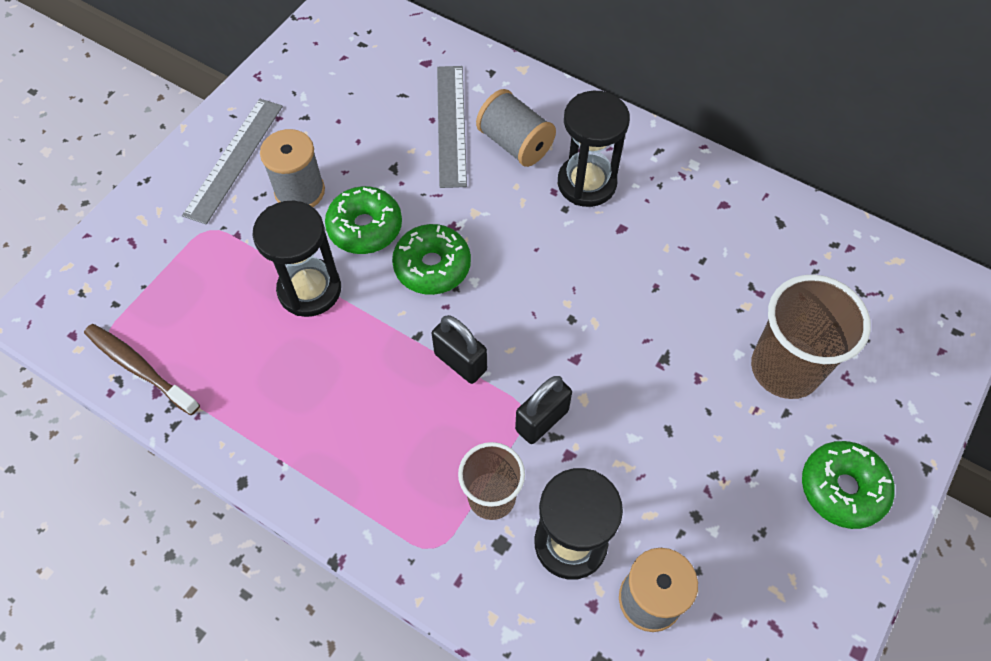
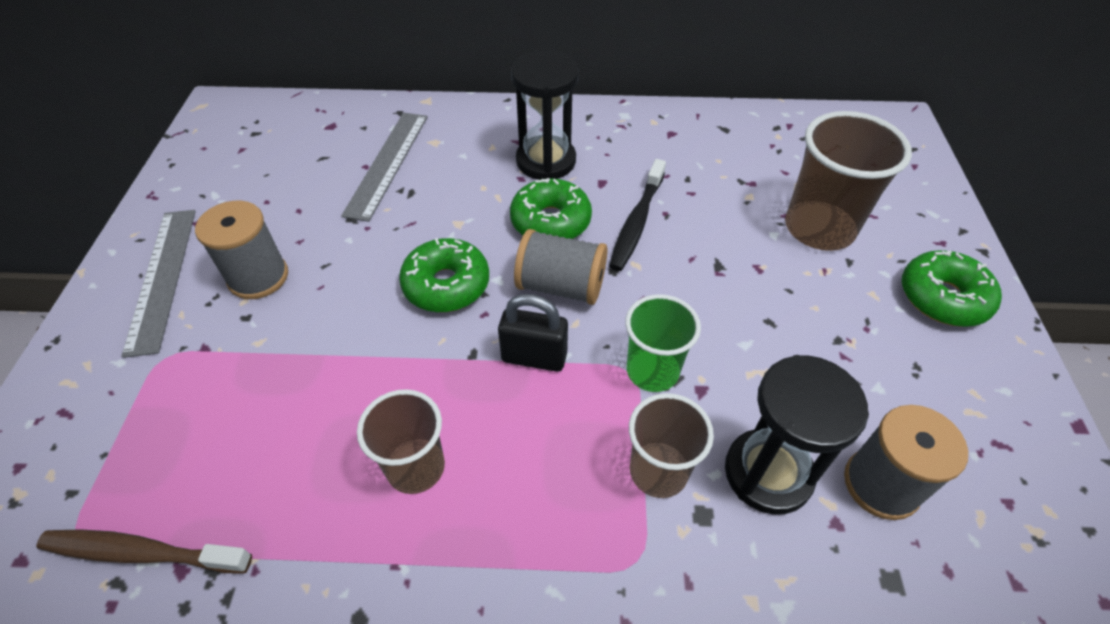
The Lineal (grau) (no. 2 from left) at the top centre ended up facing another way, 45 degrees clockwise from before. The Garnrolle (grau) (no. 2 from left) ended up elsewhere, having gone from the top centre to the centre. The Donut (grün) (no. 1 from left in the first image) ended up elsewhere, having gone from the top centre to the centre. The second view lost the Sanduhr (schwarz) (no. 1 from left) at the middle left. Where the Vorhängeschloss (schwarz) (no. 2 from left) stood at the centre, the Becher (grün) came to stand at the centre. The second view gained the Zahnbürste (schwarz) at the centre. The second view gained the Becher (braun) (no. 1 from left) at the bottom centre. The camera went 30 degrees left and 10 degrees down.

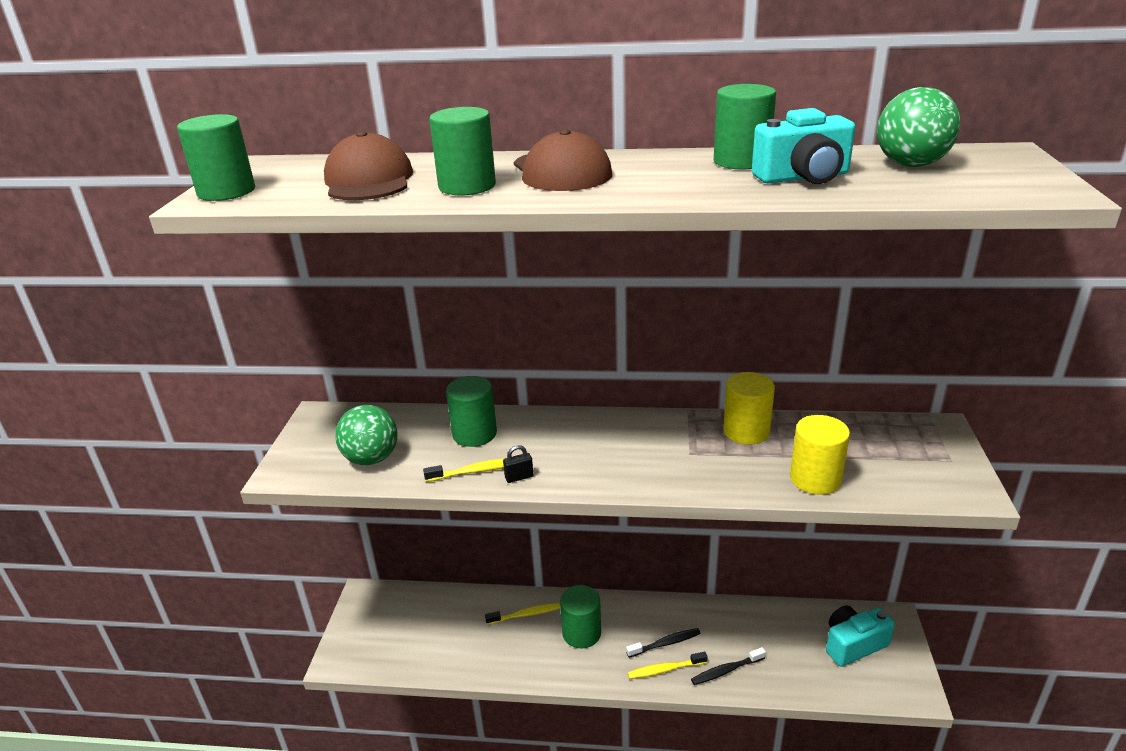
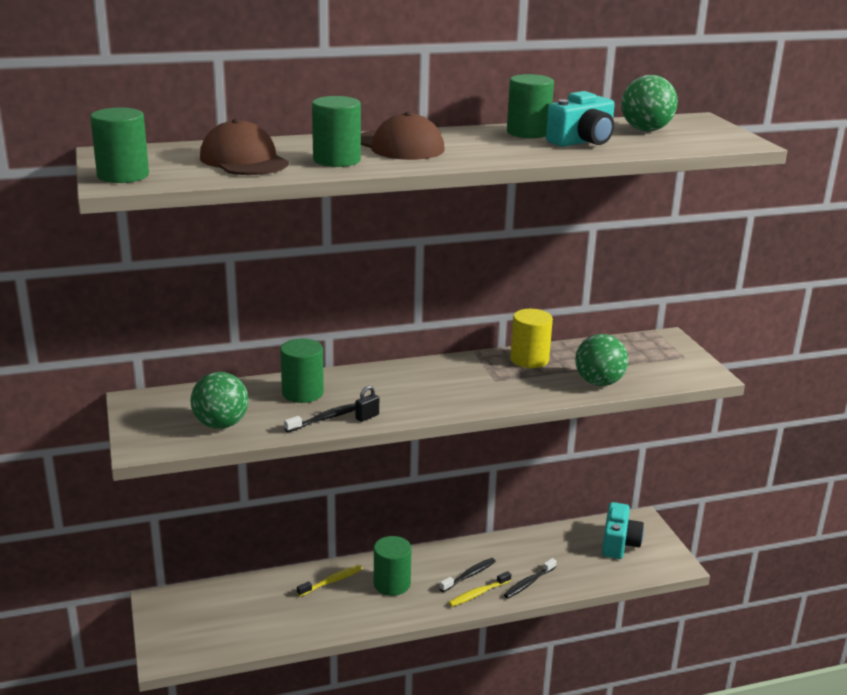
Where the Vollzylinder (gelb) (no. 2 from left) stood at the middle right, the Ball (grün) (no. 2 from left) came to stand at the middle right. What was the Zahnbürste (gelb) (no. 1 from left) at the centre turned into the Zahnbürste (schwarz) (no. 1 from left) at the centre. The Kamera (türkis) (no. 2 from left) at the bottom right ended up facing another way, 150 degrees clockwise from before. The camera went 25 degrees left and 5 degrees down.

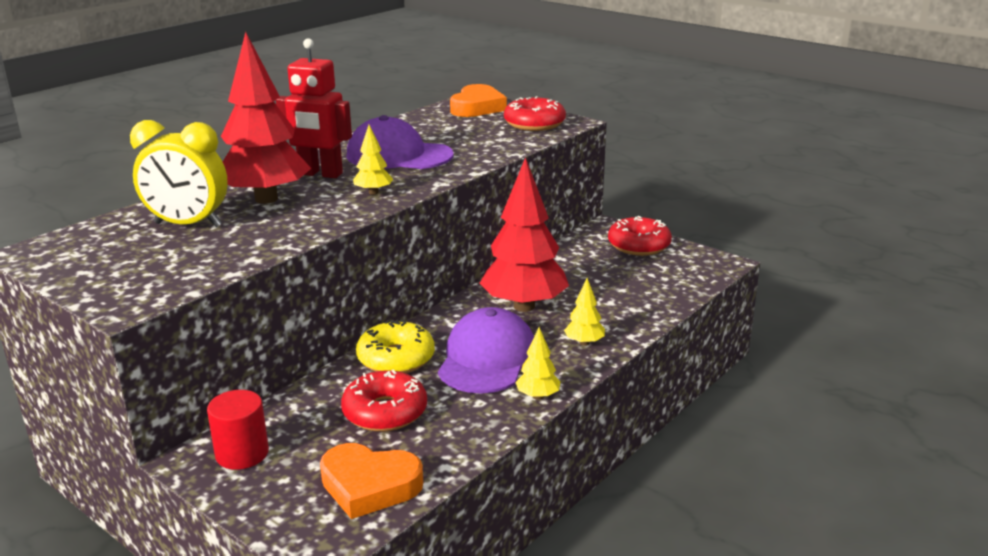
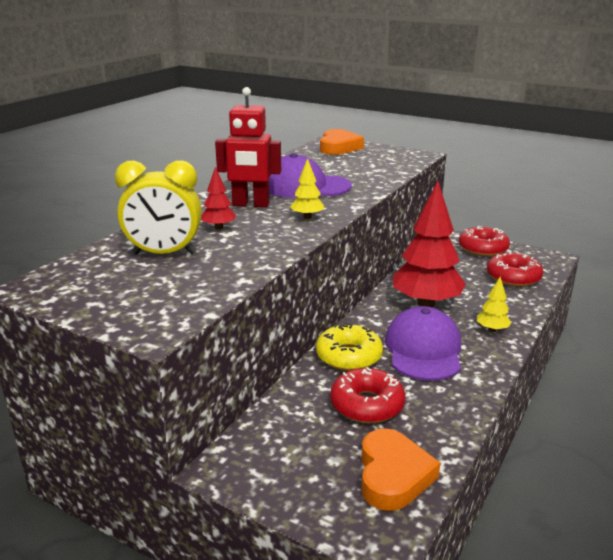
The size of the Baum (rot) (no. 1 from left) at the top left changed by a factor of 0.44. The Donut (rot) (no. 2 from left in the first image) ended up elsewhere, having gone from the top centre to the middle right. The second view lost the Baum (gelb) (no. 2 from left) at the centre. The second view lost the Vollzylinder (rot) at the bottom left. The Herz (orange) (no. 1 from left in the first image) at the bottom centre ended up facing another way, 90 degrees counterclockwise from before. The camera went 10 degrees left and 0 degrees up.

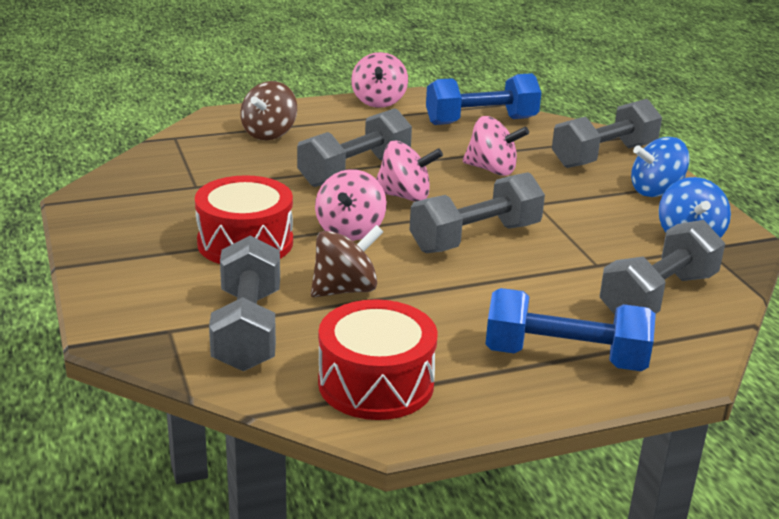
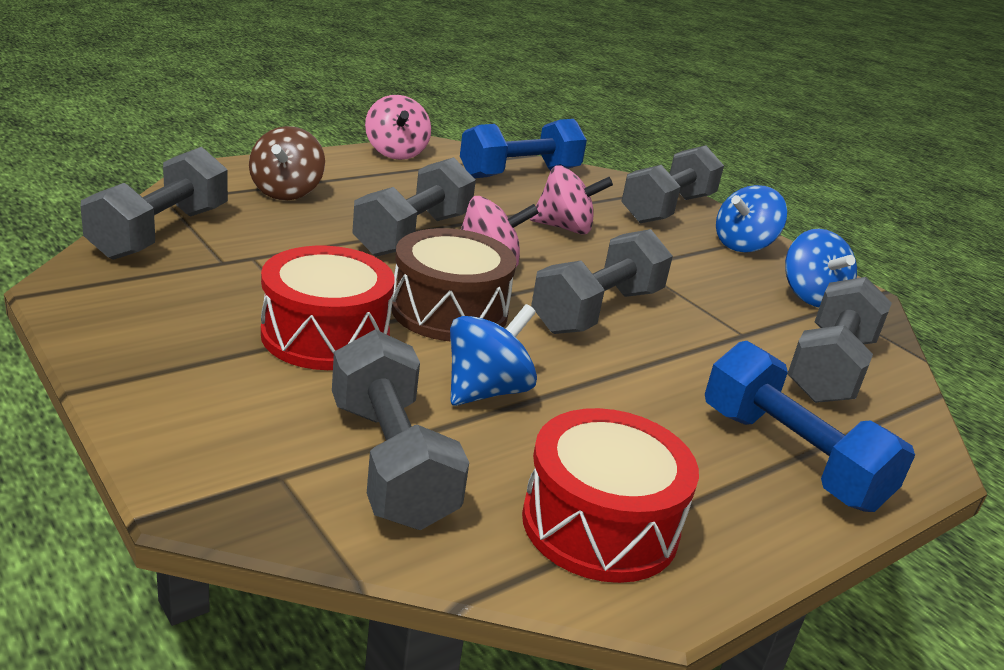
Where the Kreisel (rosa) (no. 1 from left) stood at the centre, the Trommel (braun) came to stand at the centre. What was the Kreisel (braun) (no. 2 from left) at the centre turned into the Kreisel (blau) (no. 1 from left) at the centre. The Hantel (blau) (no. 2 from left) at the middle right ended up facing another way, 60 degrees clockwise from before. The second view gained the Hantel (grau) (no. 1 from left) at the top left. The camera went 20 degrees left and 0 degrees up.

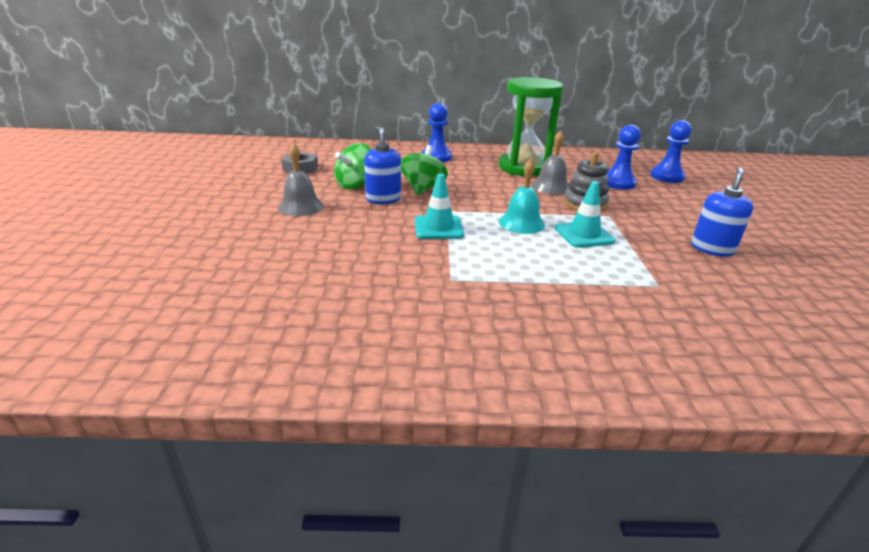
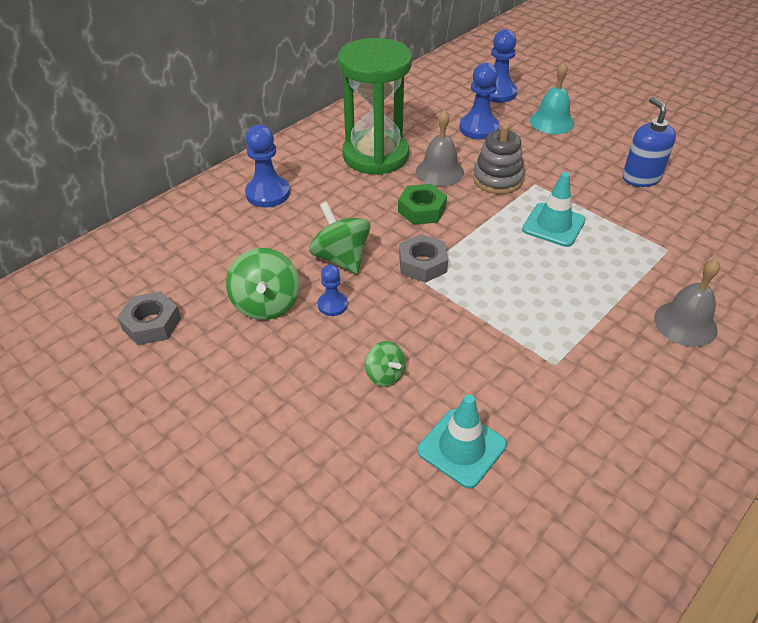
Where the Seifenspender (blau) (no. 1 from left) stood at the top centre, the Bauer (blau) (no. 2 from left) came to stand at the centre. The Glocke (grau) (no. 1 from left in the first image) ended up elsewhere, having gone from the top centre to the middle right. The Glocke (türkis) ended up elsewhere, having gone from the centre to the top right. The Leitkegel (türkis) (no. 1 from left) ended up elsewhere, having gone from the centre to the bottom centre. The second view gained the Sechskantmutter (grün) at the top centre. The second view gained the Sechskantmutter (grau) (no. 2 from left) at the centre. The second view gained the Kreisel (grün) (no. 3 from left) at the centre. The camera went 45 degrees left and 15 degrees up.

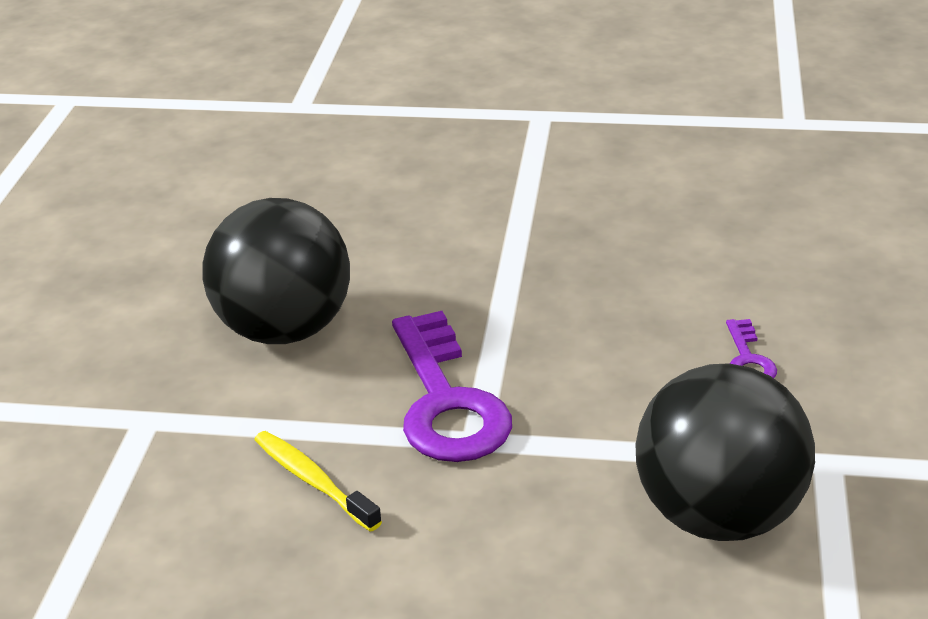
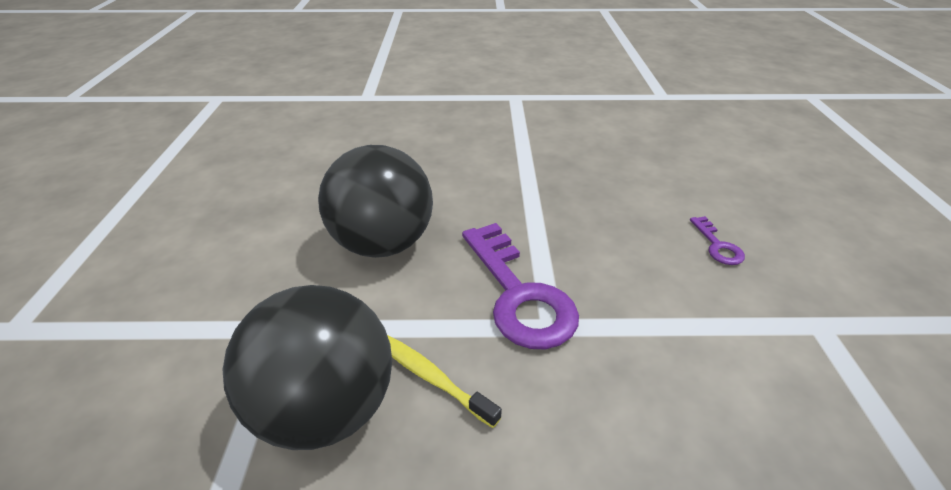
The Ball (schwarz) (no. 2 from left in the first image) ended up elsewhere, having gone from the bottom right to the bottom left. The camera went 10 degrees left and 5 degrees up.

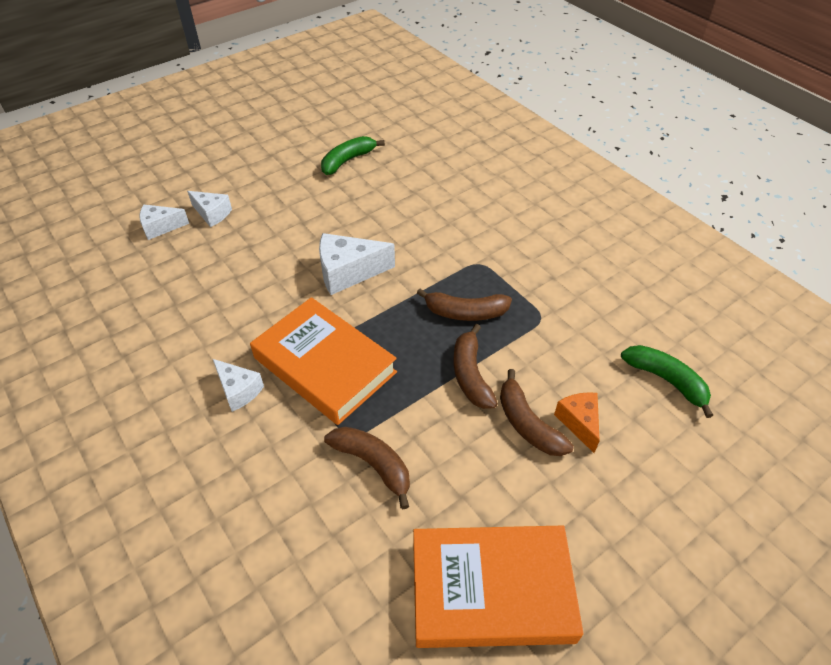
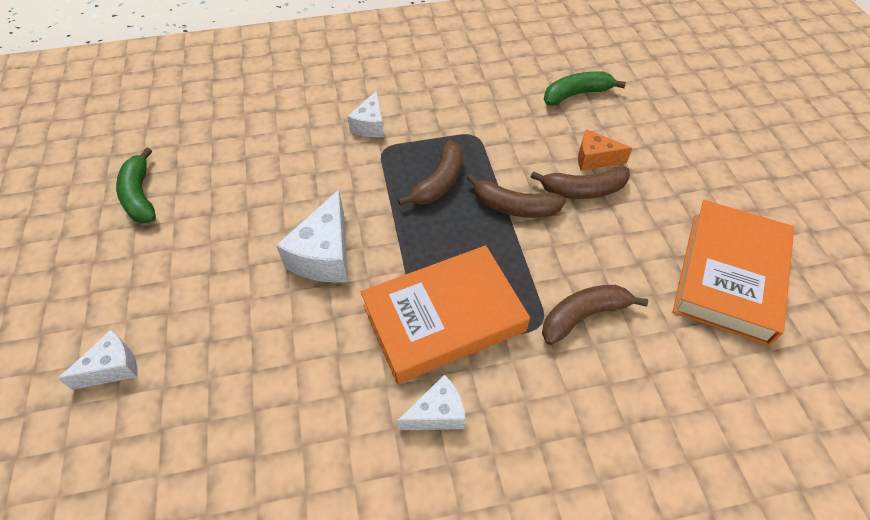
The Käse (weiß) (no. 1 from left in the first image) ended up elsewhere, having gone from the middle left to the top centre. The camera went 65 degrees left and 5 degrees up.

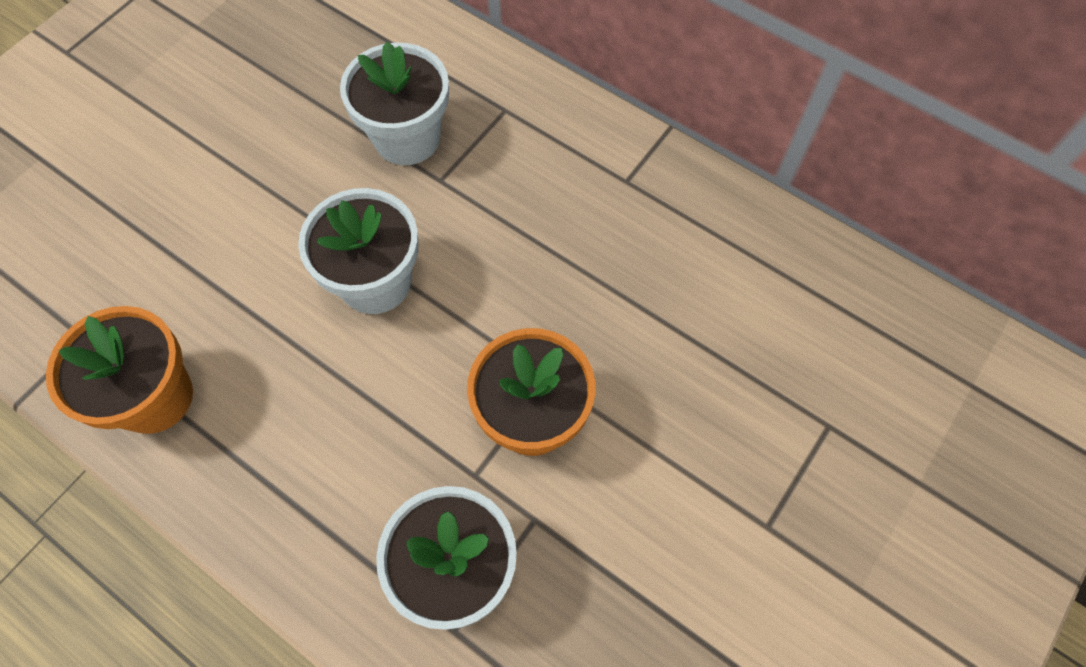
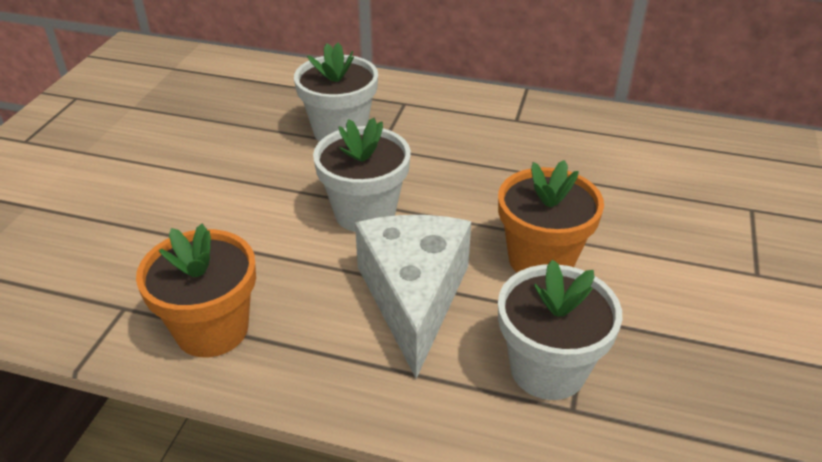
The second view gained the Käse (weiß) at the centre. The camera went 20 degrees left and 25 degrees down.

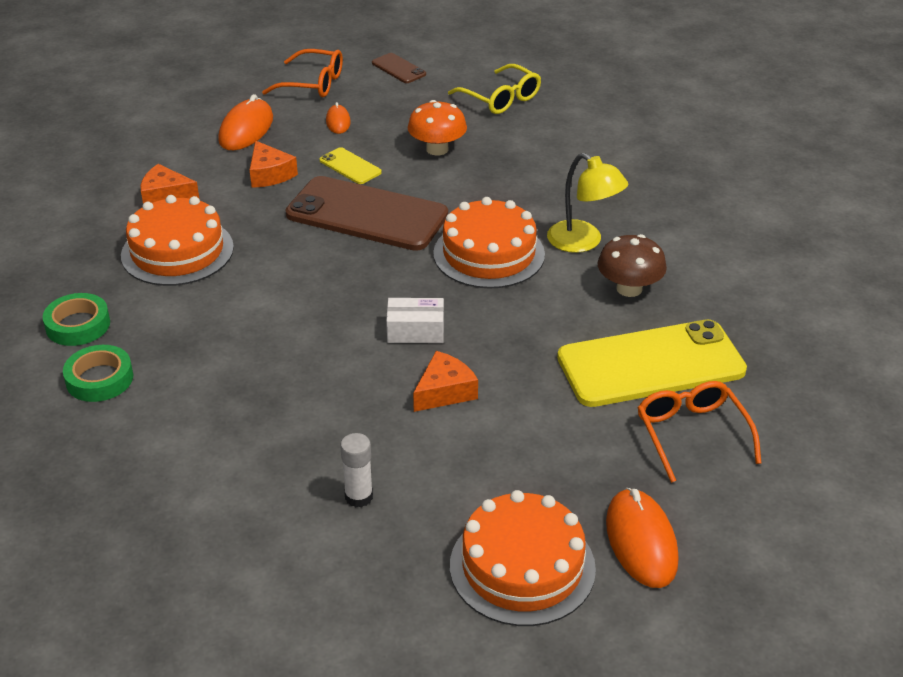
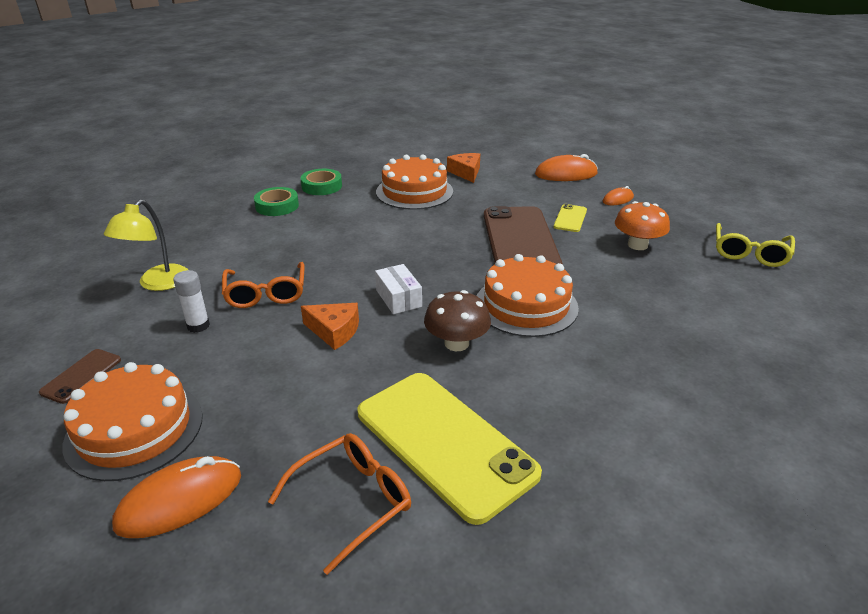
The Brille (orange) (no. 1 from left) ended up elsewhere, having gone from the top centre to the middle left. The Handy (braun) (no. 2 from left in the first image) ended up elsewhere, having gone from the top centre to the middle left. The second view lost the Käse (orange) (no. 2 from left) at the top left. The Lampe (gelb) ended up elsewhere, having gone from the top centre to the middle left. The Pilz (braun) ended up elsewhere, having gone from the middle right to the centre. The camera went 65 degrees right and 5 degrees down.

